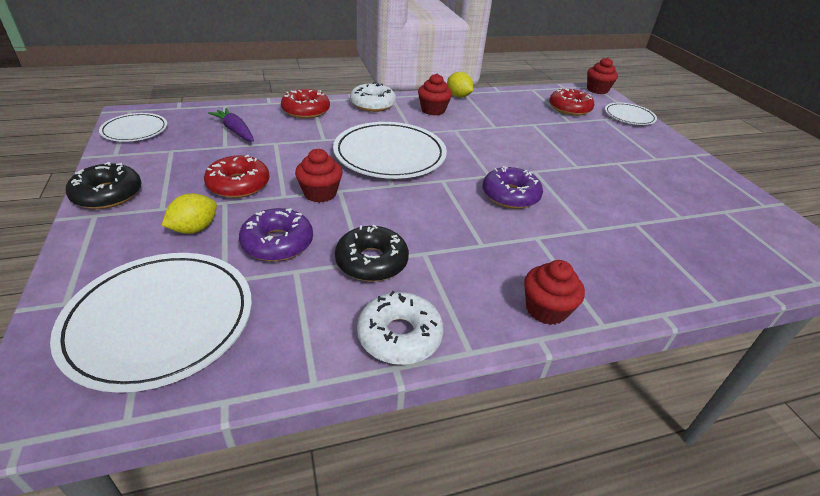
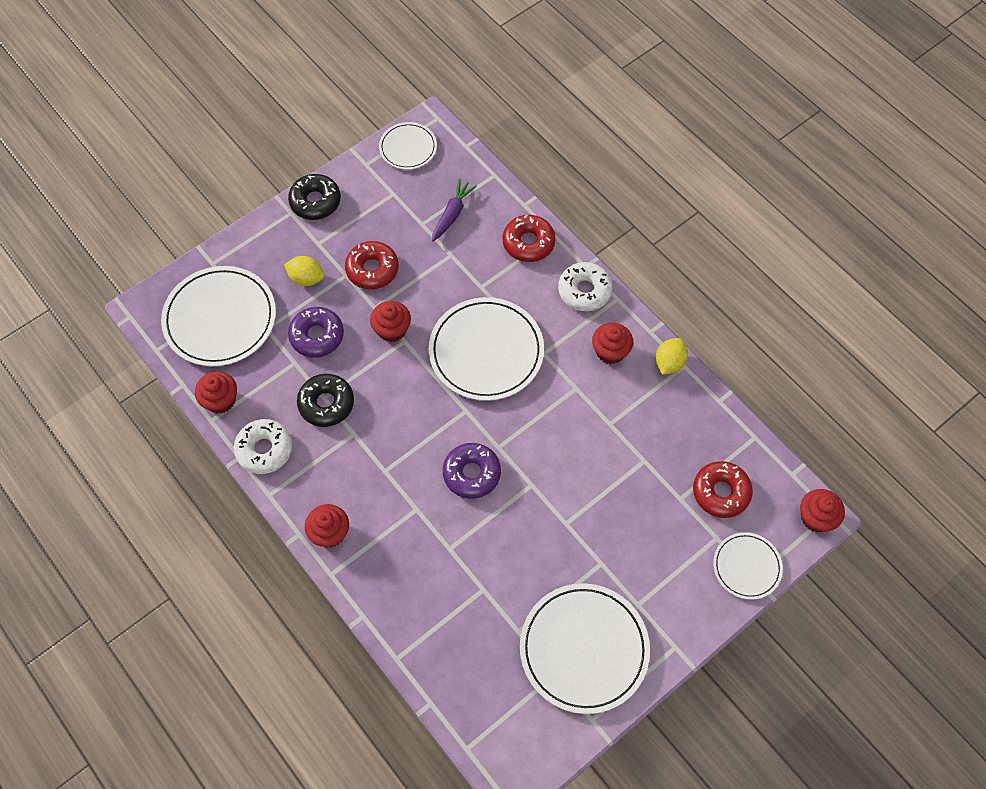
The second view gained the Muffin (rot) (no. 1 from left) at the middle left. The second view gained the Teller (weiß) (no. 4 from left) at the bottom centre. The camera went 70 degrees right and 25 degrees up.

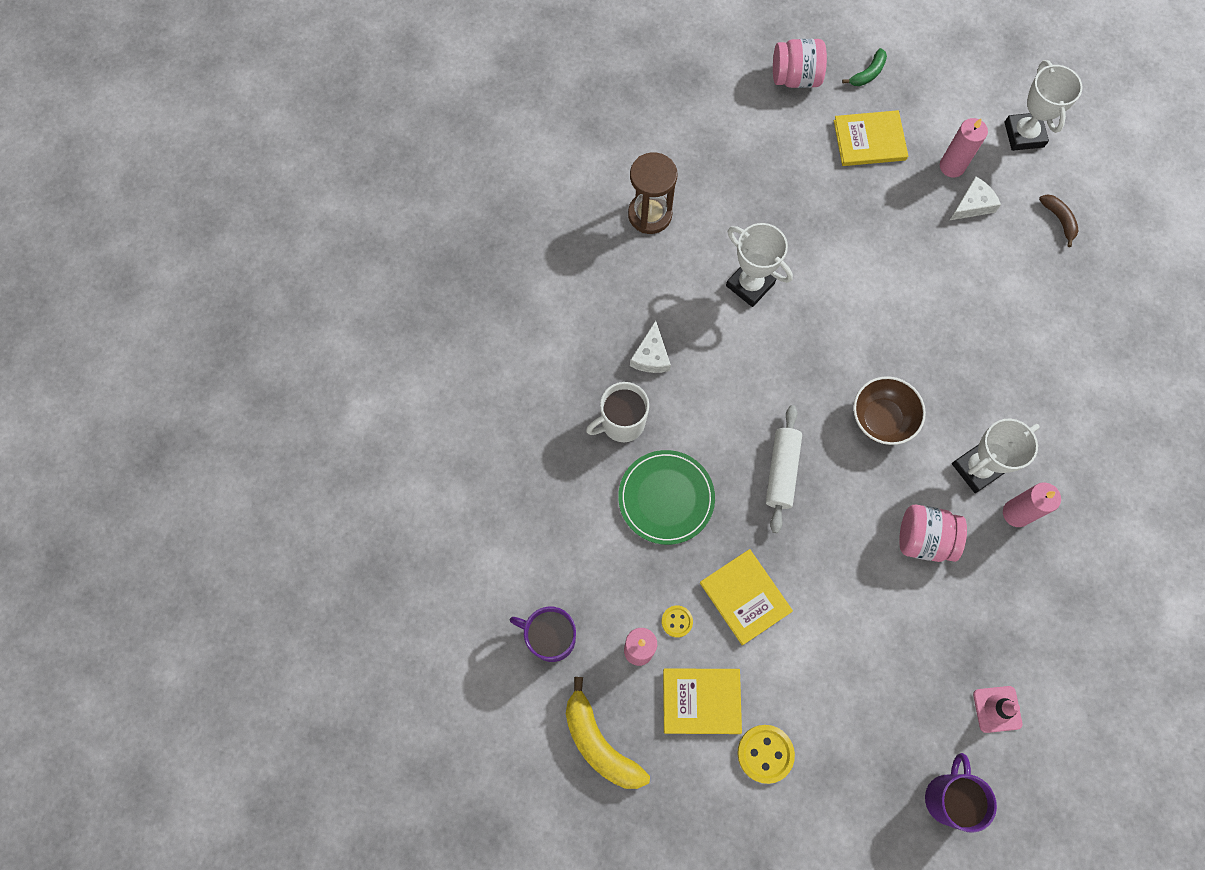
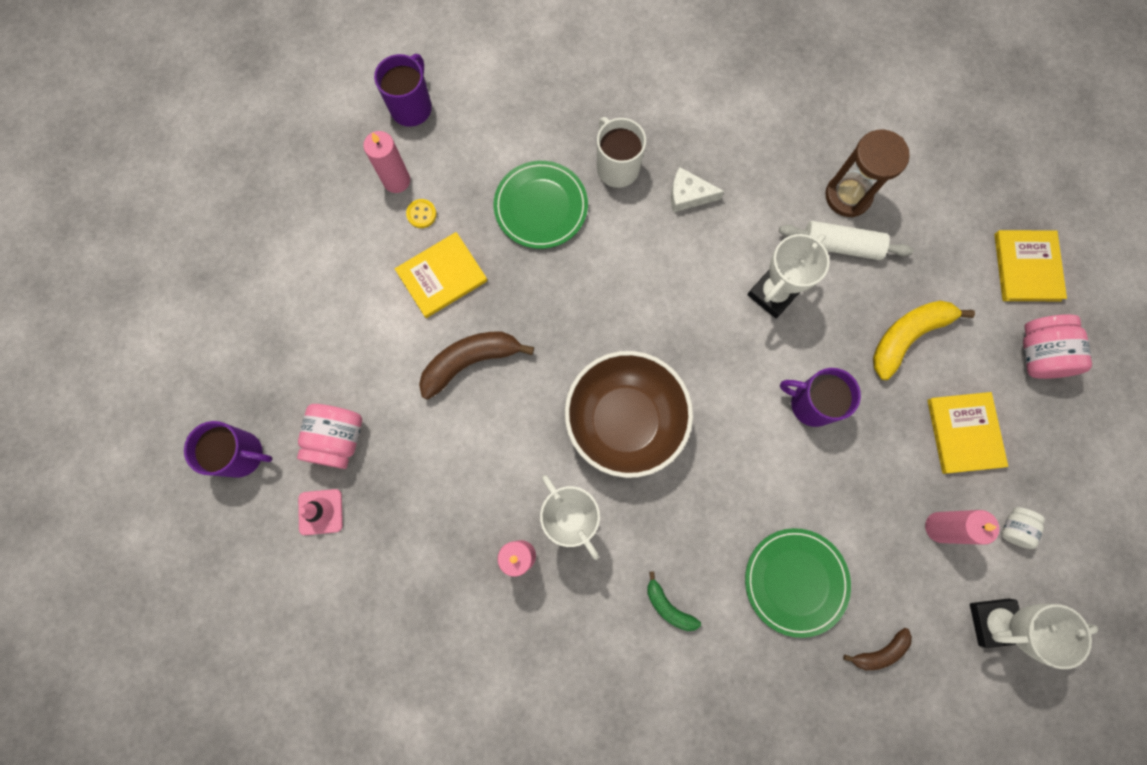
The Banane (grün) ended up elsewhere, having gone from the top right to the bottom centre. The second view lost the Käse (weiß) (no. 2 from left) at the top right. The size of the Schüssel (braun) at the middle right changed by a factor of 1.61. The Nudelholz (weiß) ended up elsewhere, having gone from the centre to the top right. The Einmachglas (rosa) (no. 2 from left in the first image) ended up elsewhere, having gone from the middle right to the middle left. The Buch (gelb) (no. 1 from left in the first image) ended up elsewhere, having gone from the bottom centre to the middle right. The Banane (gelb) ended up elsewhere, having gone from the bottom centre to the middle right. The second view lost the Knopf (gelb) (no. 2 from left) at the bottom centre. The second view gained the Banane (braun) (no. 1 from left) at the centre. The second view gained the Tasse (lila) (no. 3 from left) at the middle right. The second view gained the Einmachglas (weiß) at the bottom right. The second view gained the Teller (grün) (no. 2 from left) at the bottom right. The camera went 90 degrees right and 5 degrees up.

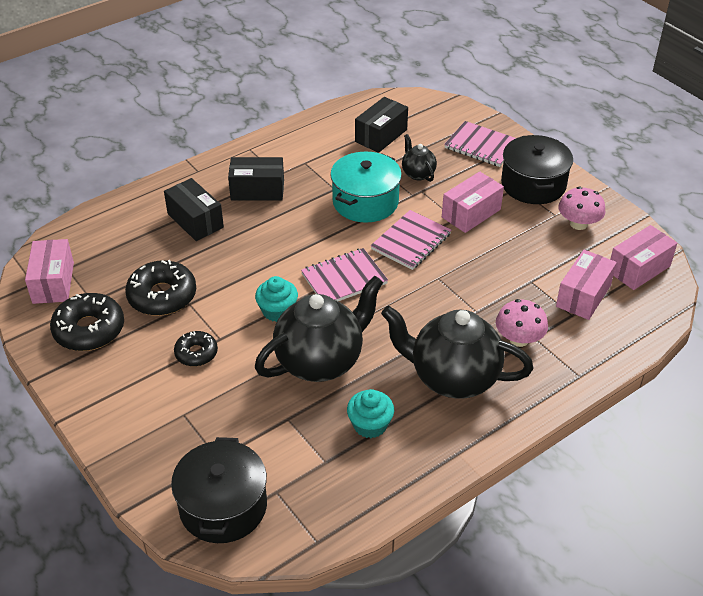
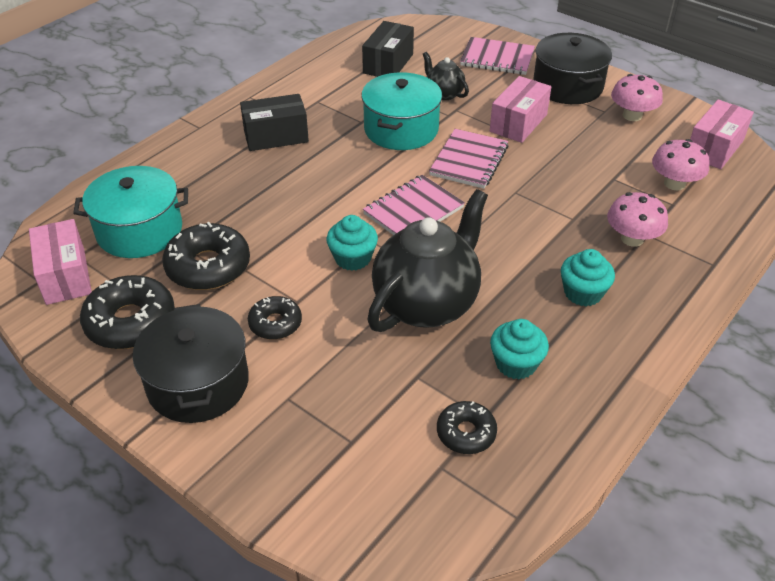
The second view lost the Schachtel (schwarz) (no. 1 from left) at the middle left. Where the Schachtel (rosa) (no. 3 from left) stood at the middle right, the Pilz (rosa) (no. 3 from left) came to stand at the top right. Where the Teekanne (schwarz) (no. 3 from left) stood at the centre, the Muffin (türkis) (no. 3 from left) came to stand at the middle right. The Kochtopf (schwarz) (no. 1 from left) ended up elsewhere, having gone from the bottom left to the middle left. The second view gained the Kochtopf (türkis) (no. 1 from left) at the middle left. The second view gained the Donut (schwarz) (no. 4 from left) at the bottom centre. The camera went 15 degrees left and 0 degrees up.

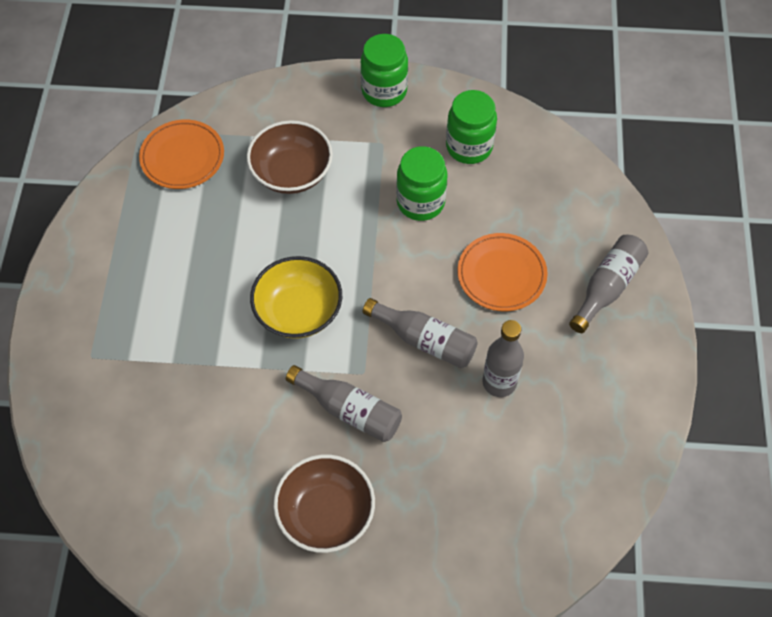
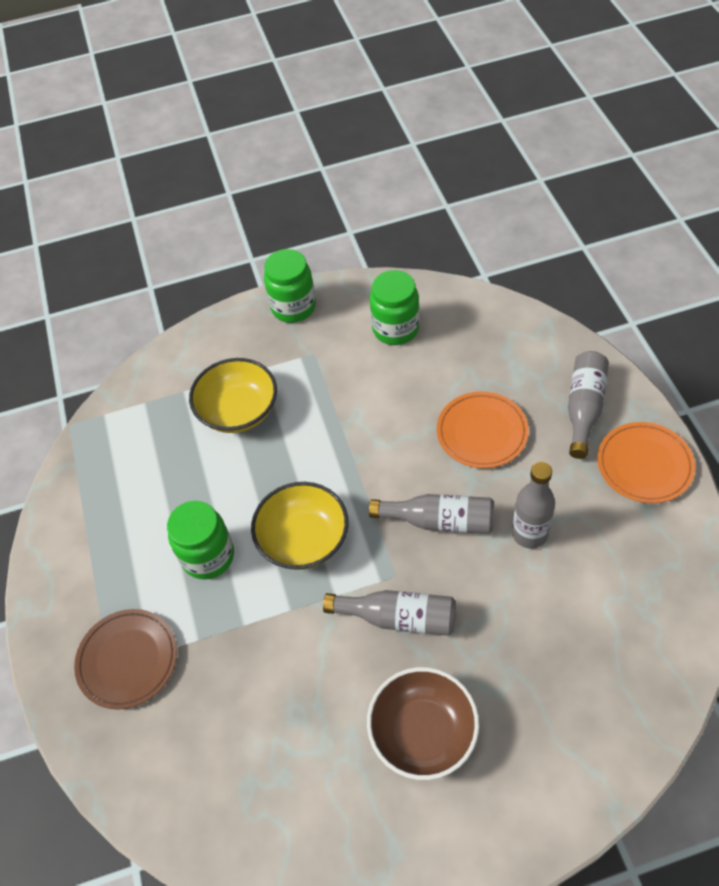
The Teller (orange) (no. 1 from left in the first image) ended up elsewhere, having gone from the top left to the middle right. What was the Schüssel (braun) (no. 1 from left) at the top centre turned into the Schüssel (gelb) (no. 1 from left) at the middle left. The Einmachglas (grün) (no. 2 from left in the first image) ended up elsewhere, having gone from the top centre to the middle left. The second view gained the Teller (braun) at the bottom left. The camera went 15 degrees left and 5 degrees down.

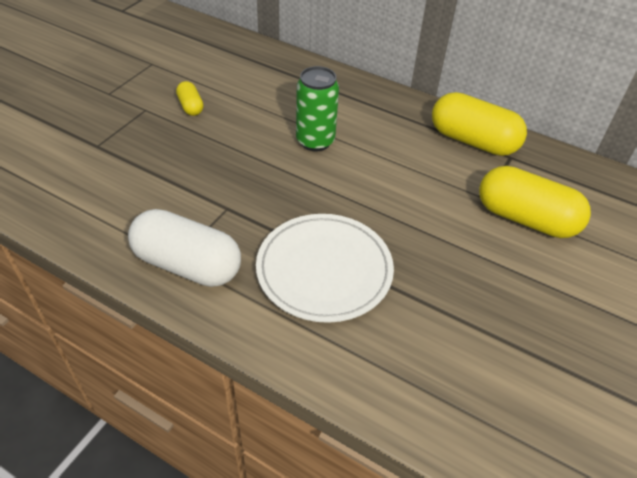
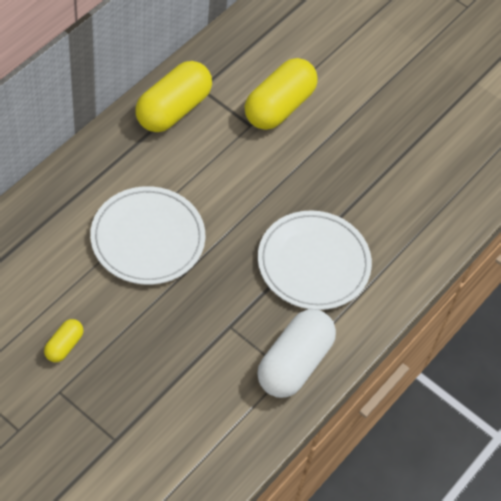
Where the Dose (grün) stood at the top centre, the Teller (weiß) (no. 1 from left) came to stand at the middle left. The Kapsel (gelb) (no. 1 from left) at the top left ended up facing another way, 45 degrees counterclockwise from before. The camera went 85 degrees left and 10 degrees up.

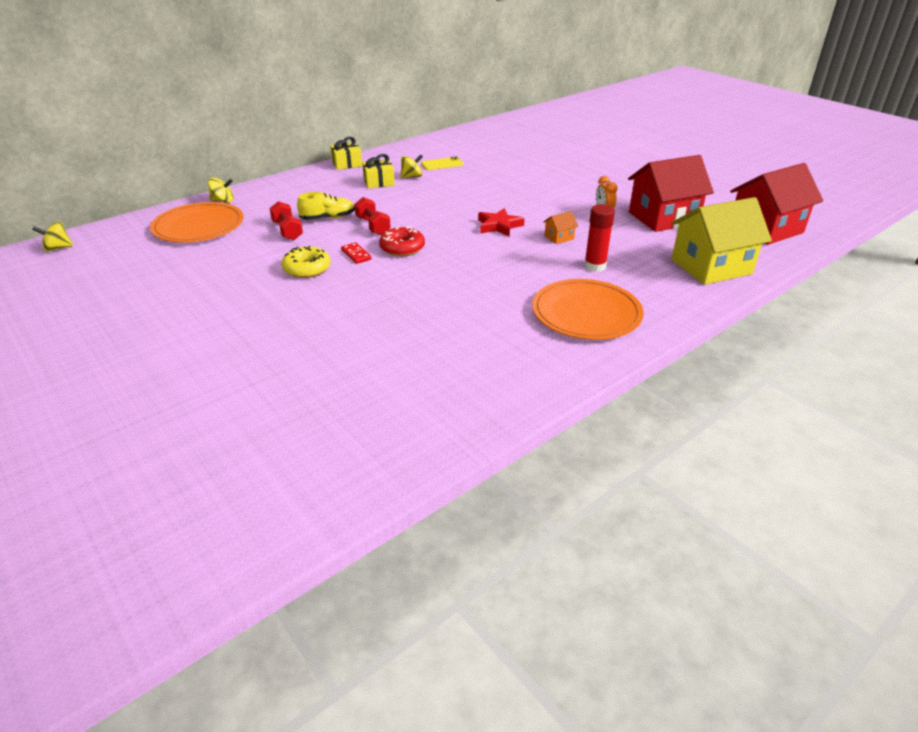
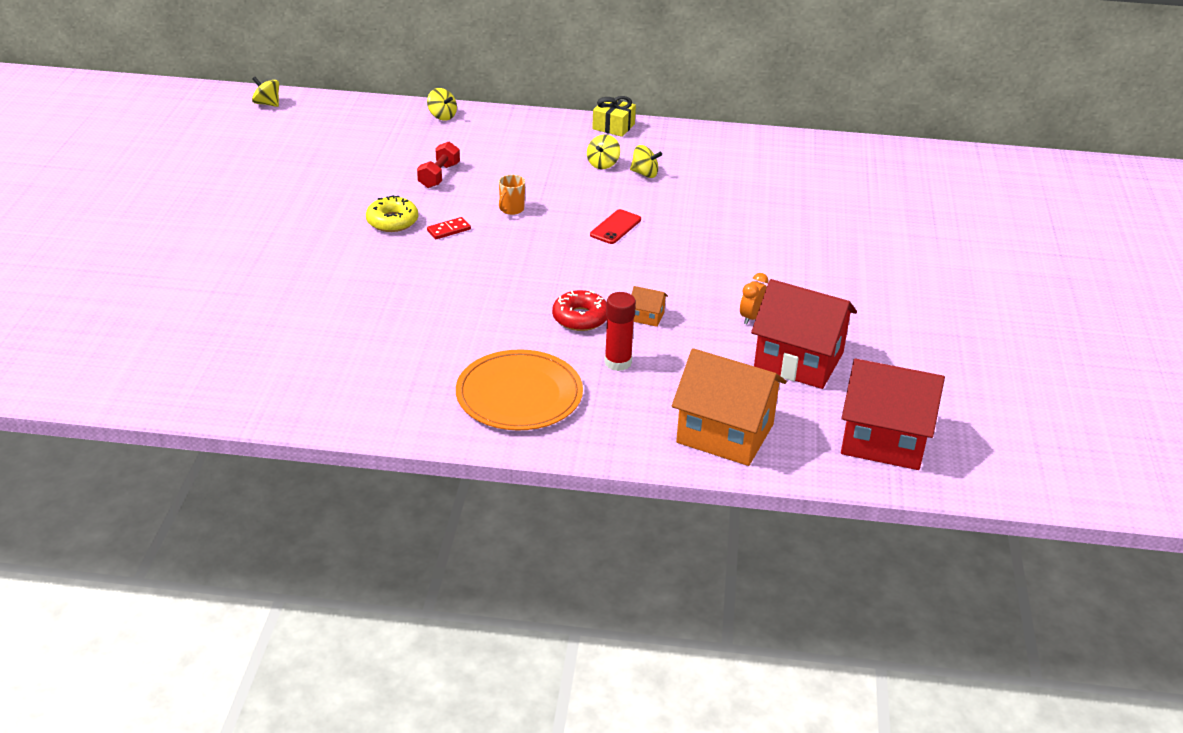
Where the Geschenk (gelb) (no. 2 from left) stood at the top centre, the Kreisel (gelb) (no. 3 from left) came to stand at the top centre. The second view lost the Handy (gelb) at the top centre. The second view lost the Schuh (gelb) at the top centre. Where the Hantel (rot) (no. 2 from left) stood at the top centre, the Tasse (orange) came to stand at the top centre. What was the Haus (gelb) at the top right turned into the Haus (orange) (no. 2 from left) at the centre. The second view lost the Teller (orange) (no. 1 from left) at the top left. The second view lost the Stern (rot) at the top centre. The Donut (rot) ended up elsewhere, having gone from the top centre to the centre. The Dominostein (rot) at the centre ended up facing another way, 45 degrees clockwise from before. The second view gained the Handy (rot) at the top centre. The camera went 45 degrees right and 0 degrees up.

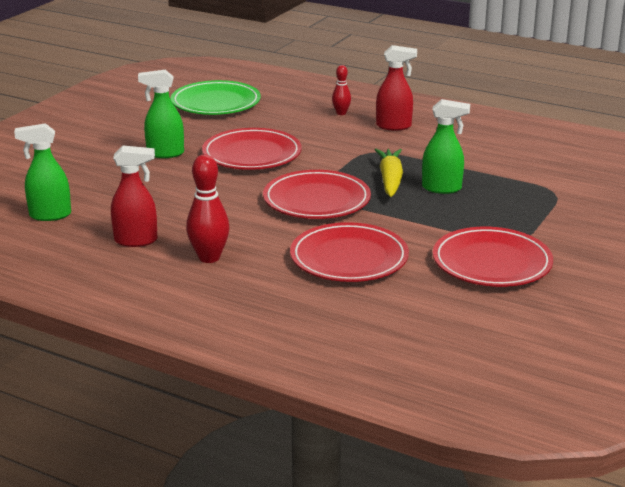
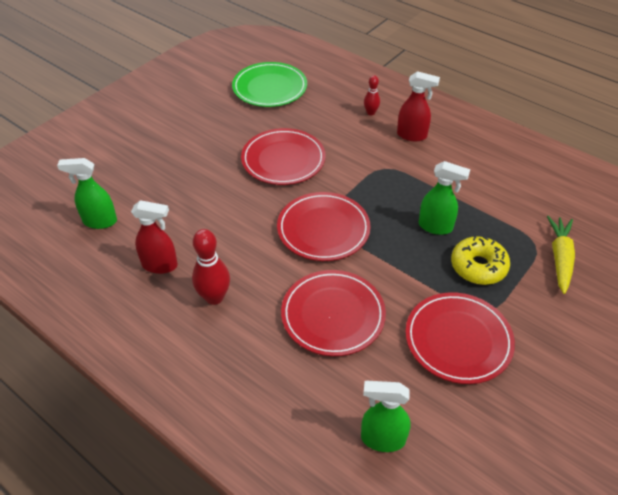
The Sprühflasche (grün) (no. 2 from left) ended up elsewhere, having gone from the top left to the bottom centre. The Karotte (gelb) ended up elsewhere, having gone from the centre to the middle right. The second view gained the Donut (gelb) at the middle right. The camera went 10 degrees right and 20 degrees up.

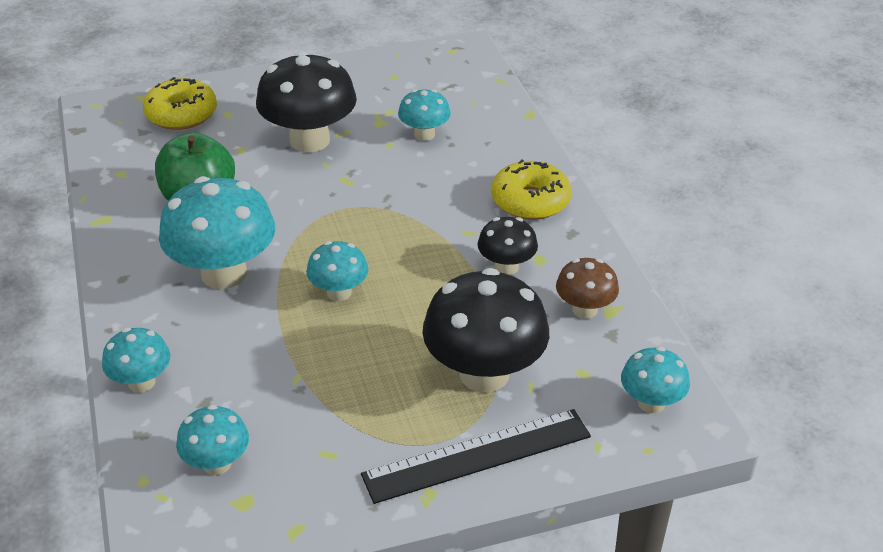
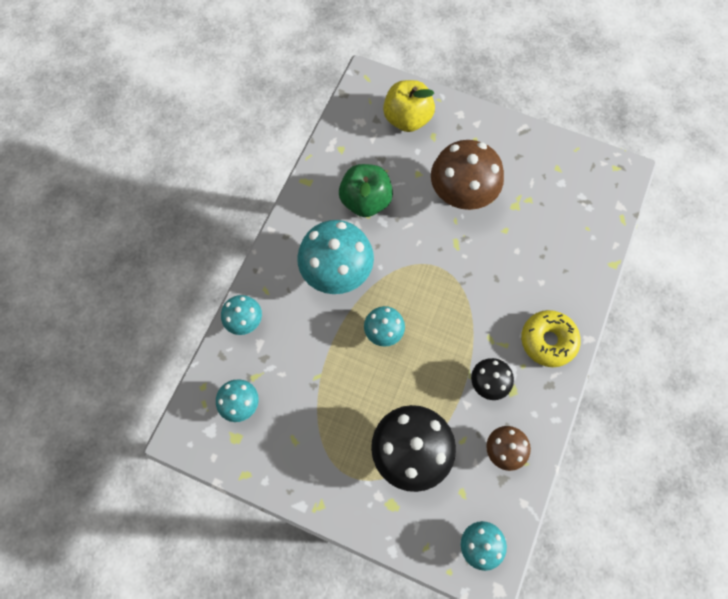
What was the Pilz (schwarz) (no. 1 from left) at the top centre turned into the Pilz (braun) (no. 1 from left) at the top centre. Where the Donut (gelb) (no. 1 from left) stood at the top left, the Apfel (gelb) came to stand at the top centre. The second view lost the Pilz (türkis) (no. 5 from left) at the top centre. The second view lost the Lineal (schwarz) at the bottom centre. The camera went 40 degrees right and 30 degrees up.

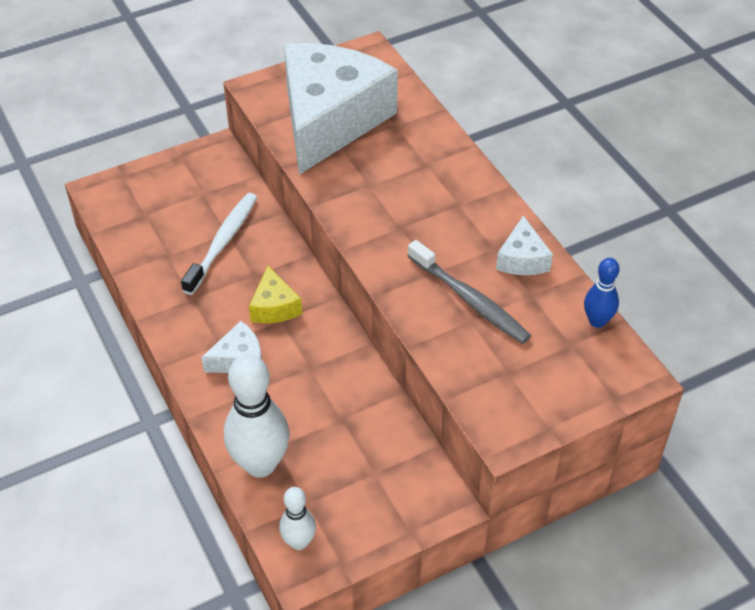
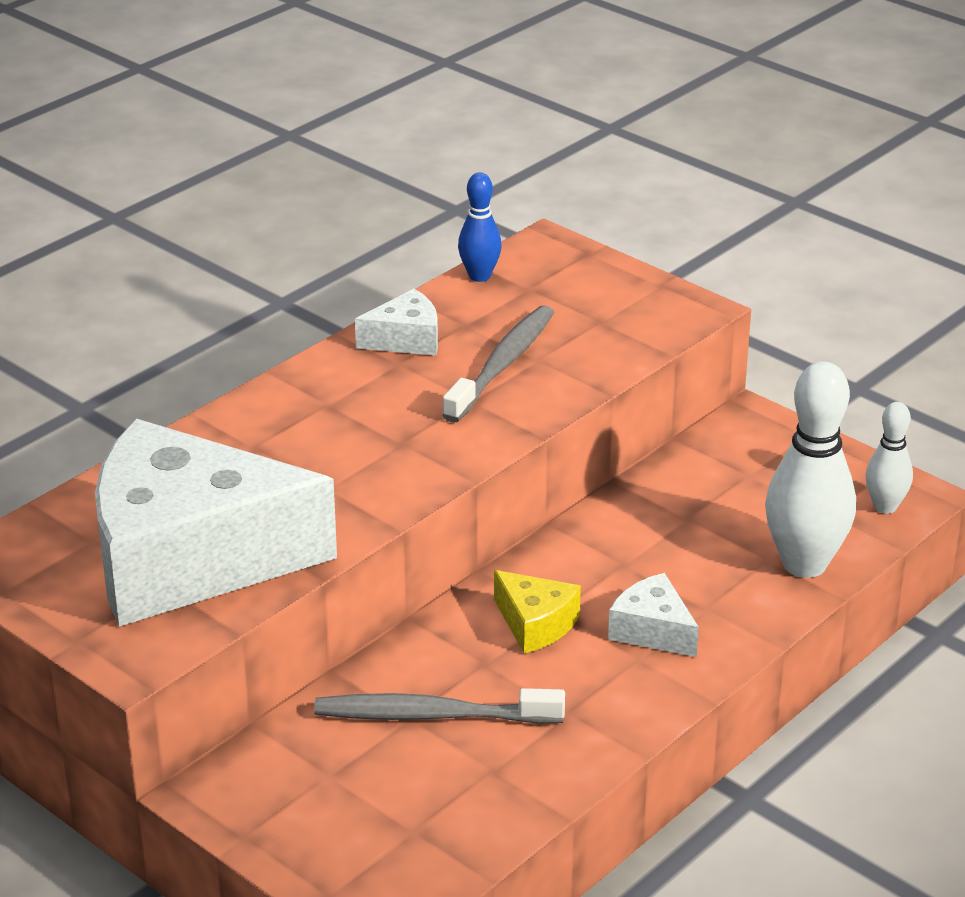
What was the Zahnbürste (weiß) at the middle left turned into the Zahnbürste (grau) (no. 1 from left) at the bottom centre. The Käse (gelb) at the centre ended up facing another way, 75 degrees clockwise from before. The camera went 110 degrees left and 15 degrees down.

